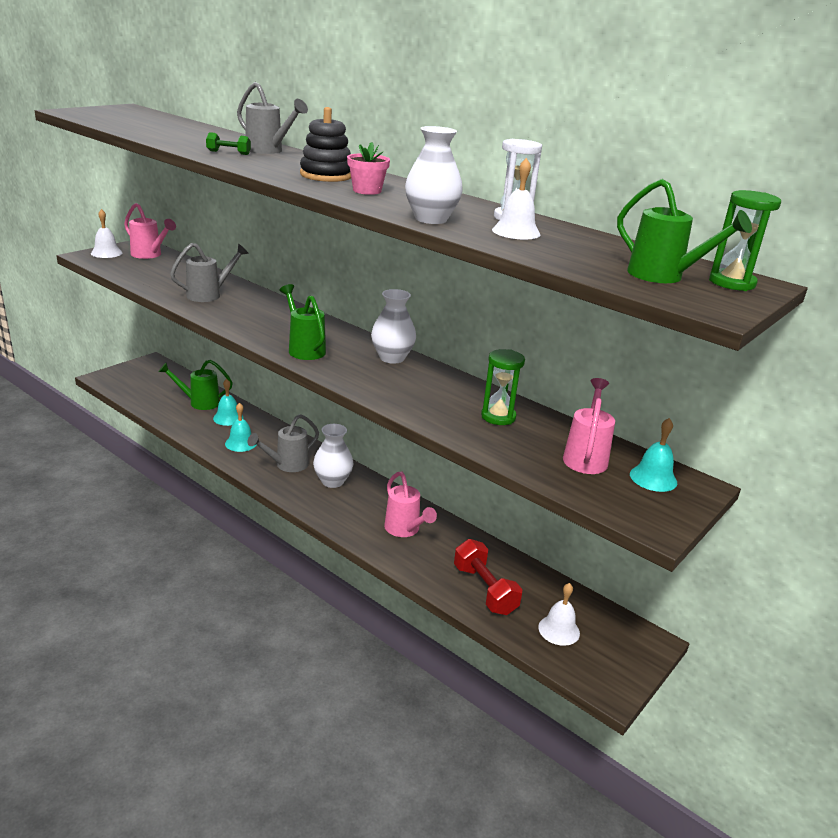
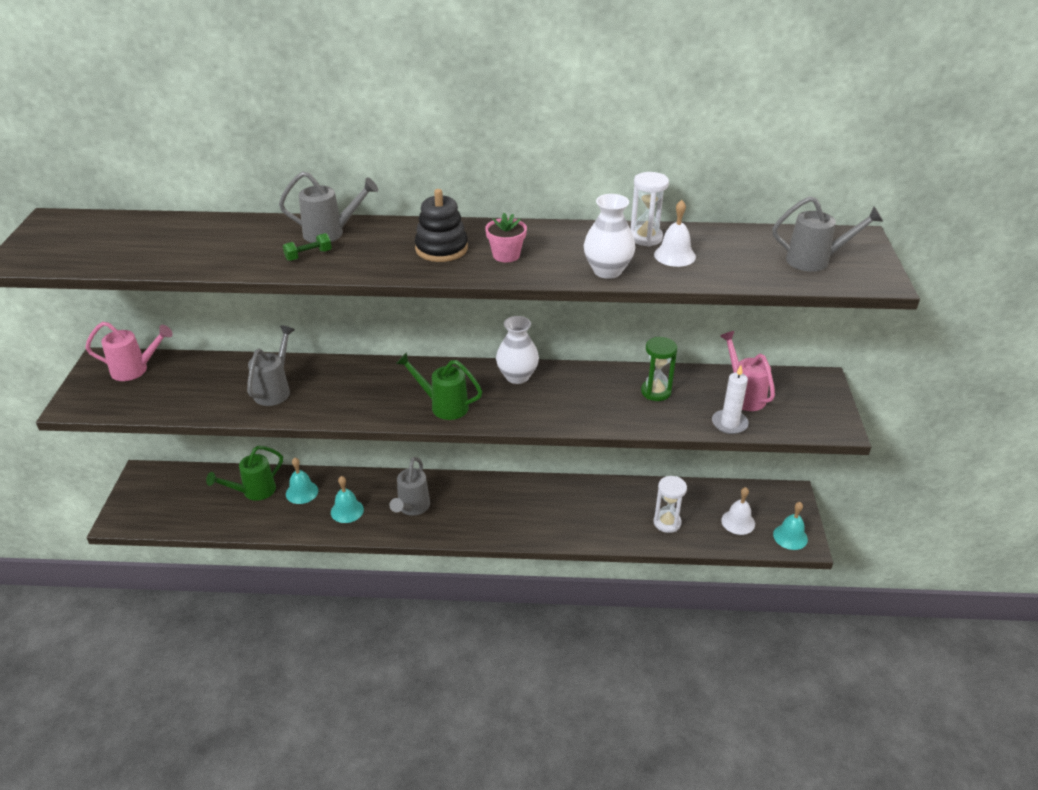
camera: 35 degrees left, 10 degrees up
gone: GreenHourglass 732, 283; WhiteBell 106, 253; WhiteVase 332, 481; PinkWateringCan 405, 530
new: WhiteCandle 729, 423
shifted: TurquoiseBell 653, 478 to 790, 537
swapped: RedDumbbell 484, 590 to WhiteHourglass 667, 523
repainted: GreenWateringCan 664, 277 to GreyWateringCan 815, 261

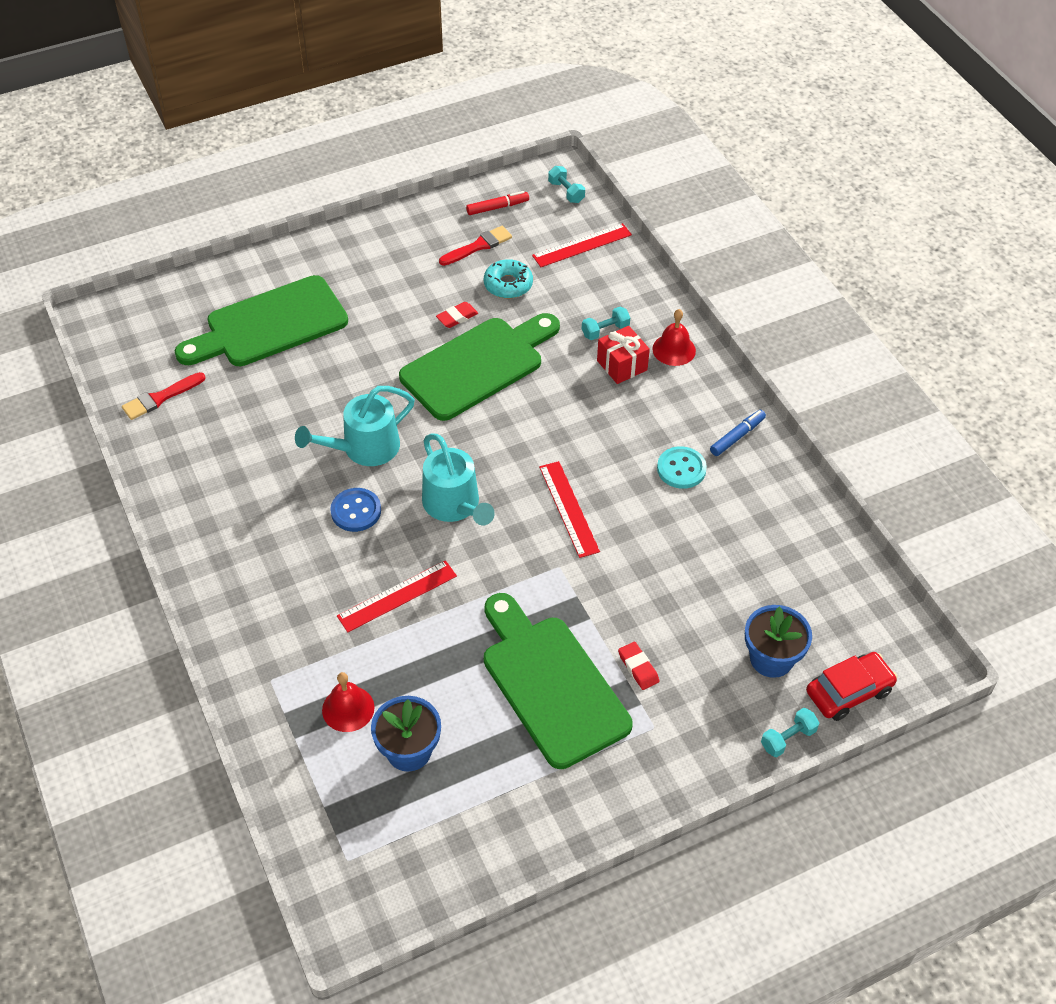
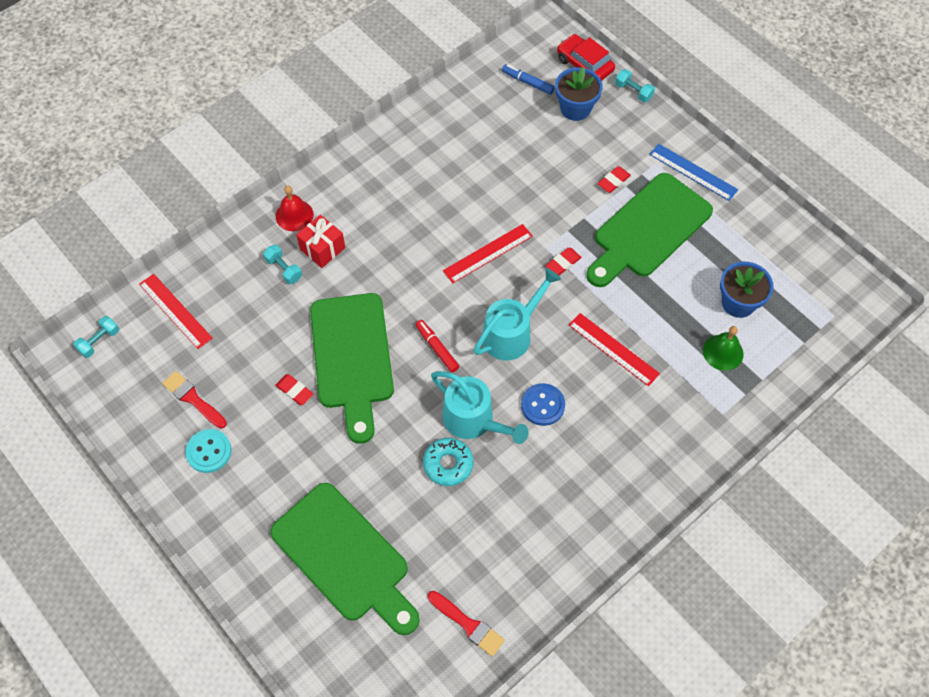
camera: 105 degrees left, 10 degrees up
new: BlueRuler 693, 172; RedEraser 563, 263
shifted: RedMarker 497, 207 to 437, 348; TurquoiseDonut 508, 284 to 448, 464; BlueMarker 737, 436 to 527, 82; TurquoiseButton 681, 469 to 209, 451
repainted: RedBell 348, 708 to GreenBell 723, 352
rotated: GreenCuttingBoard 478, 366 = 352, 357 135 degrees counterclockwise

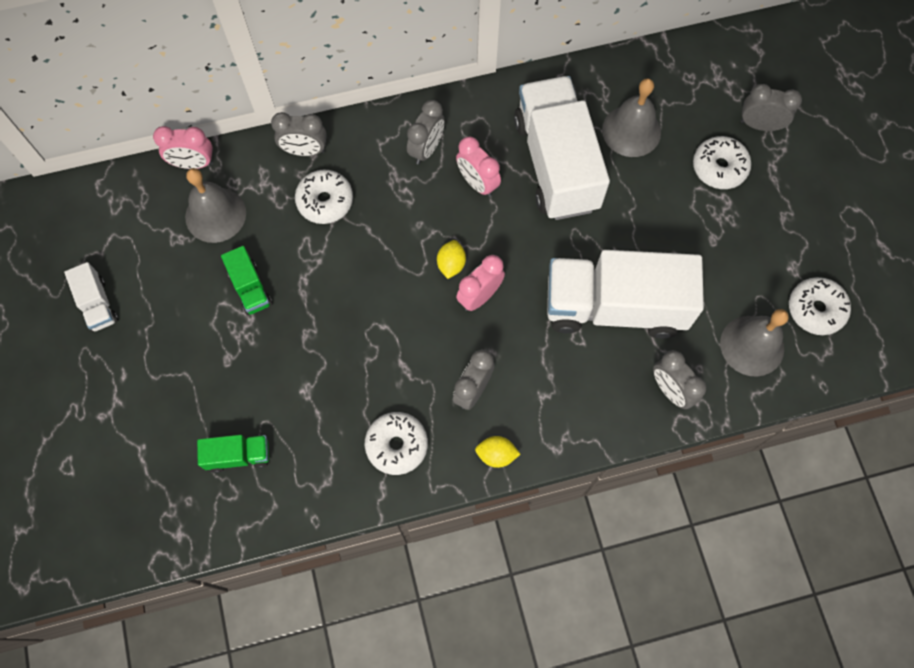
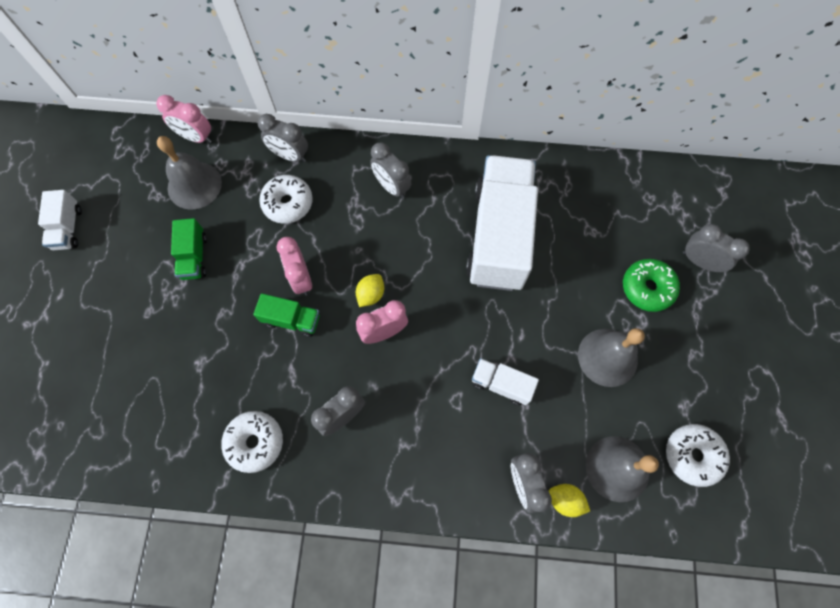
camera: 20 degrees right, 0 degrees up
shifted: GreyBell 631, 131 to 607, 357; PinkClock 477, 183 to 301, 279; GreenTruck 238, 455 to 291, 320; YellowLemon 496, 454 to 565, 500
repainted: WhiteDonut 719, 167 to GreenDonut 647, 288
rotated: GreyClock 426, 149 = 391, 187 90 degrees clockwise
scaled: WhiteTruck 614, 306 = 501, 384 x0.44

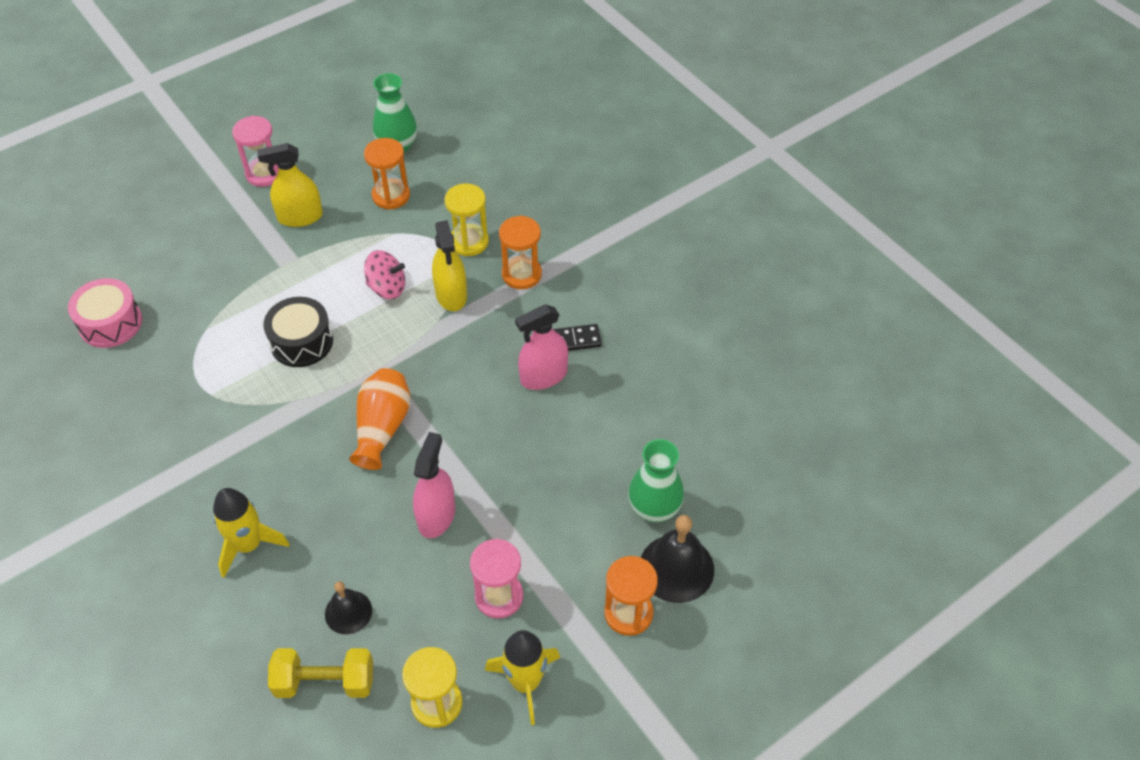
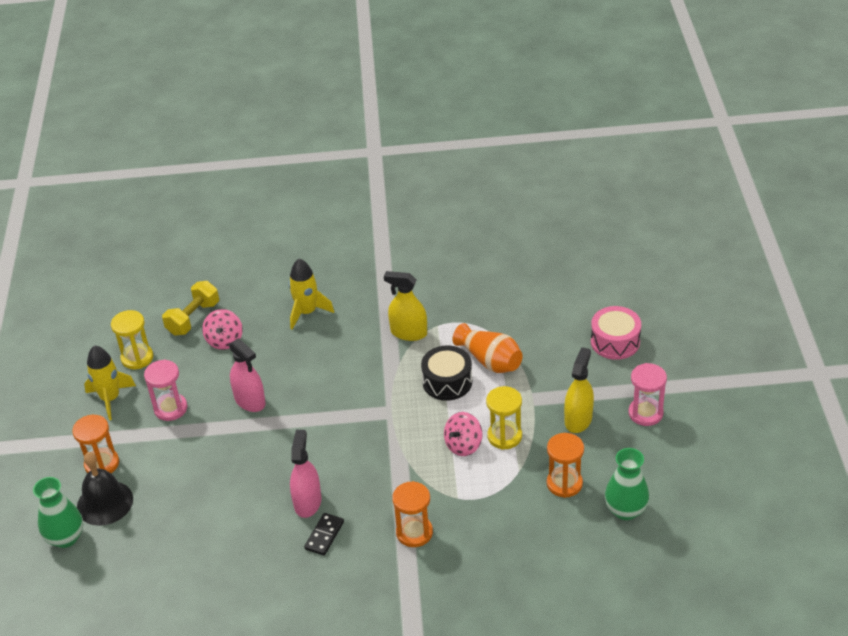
camera: 125 degrees right, 10 degrees down
shifted: YellowHourglass 469, 242 to 504, 436; YellowSprayBottle 451, 294 to 408, 332; PinkDrum 110, 323 to 615, 342; OrangeVase 382, 427 to 490, 360; GreenVase 654, 508 to 66, 538
swapped: BlackBell 348, 612 to PinkSpinningTop 224, 340

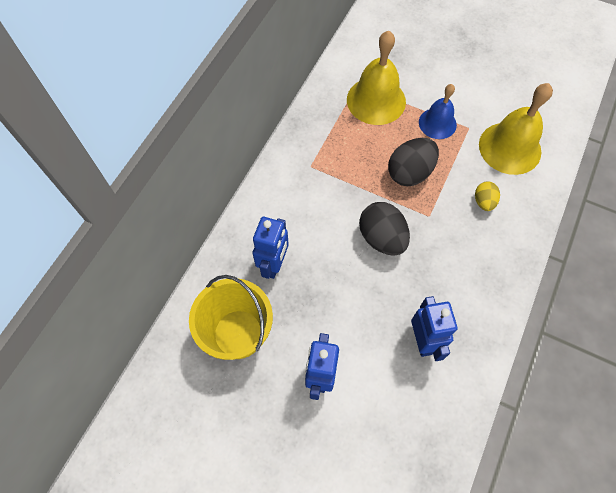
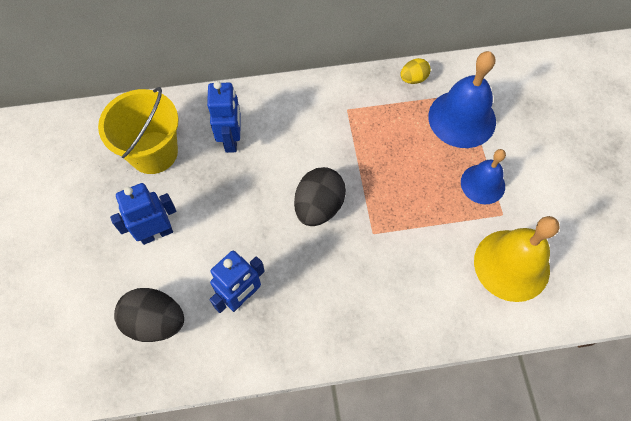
camera: 55 degrees right, 0 degrees up
shifted: BlackEgg 410, 172 to 155, 321; YellowEgg 483, 202 to 413, 79
repainted: YellowBell 376, 100 to BlueBell 462, 118
rotated: BlueRobot 274, 264 = 231, 140 75 degrees counterclockwise

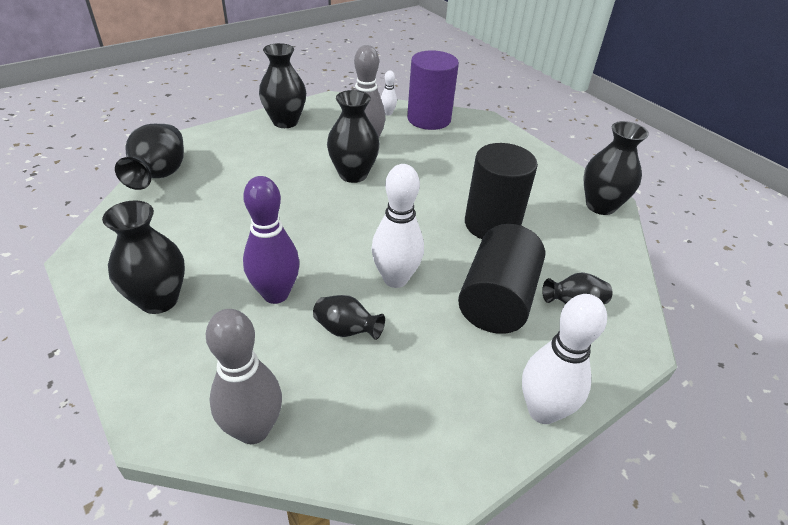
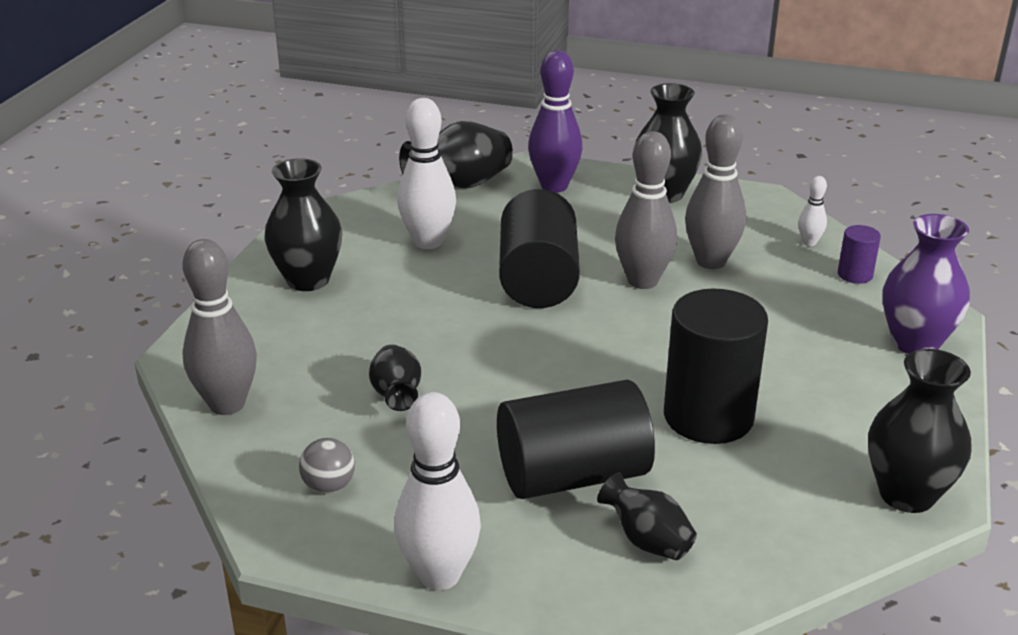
camera: 55 degrees right, 10 degrees down
new: BlackCylinder 538, 280; PurpleVase 915, 343; GreyBall 329, 486
shifted: WhiteBowlingPin 395, 279 to 428, 242; PurpleBowlingPin 276, 294 to 554, 186
swapped: BlackVase 353, 174 to GreyBowlingPin 642, 281
scaled: PurpleCylinder 429, 119 = 855, 275 x0.46

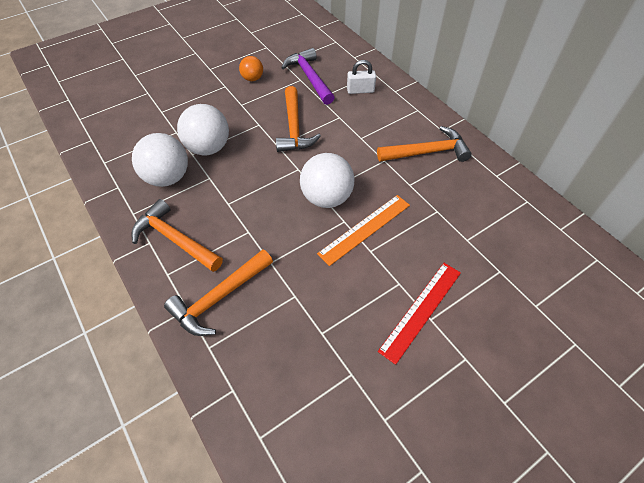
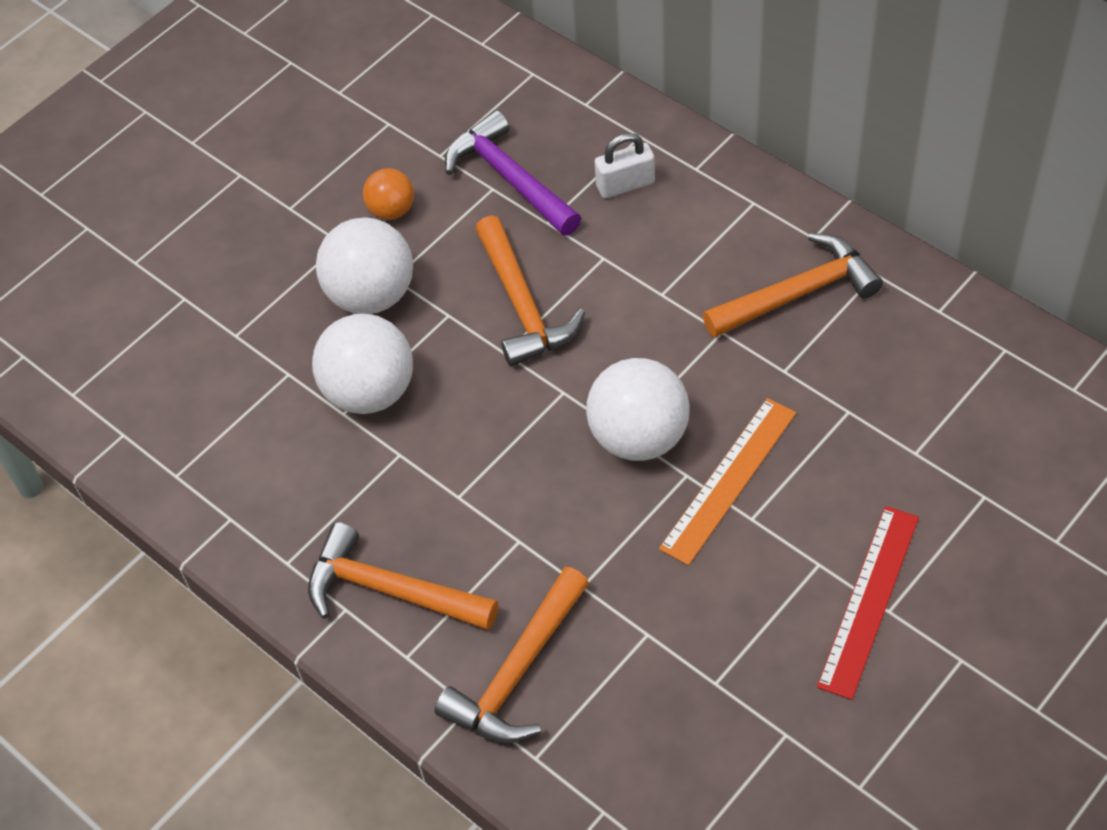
camera: 10 degrees left, 0 degrees up
shifted: WhiteBall 167, 177 to 371, 295

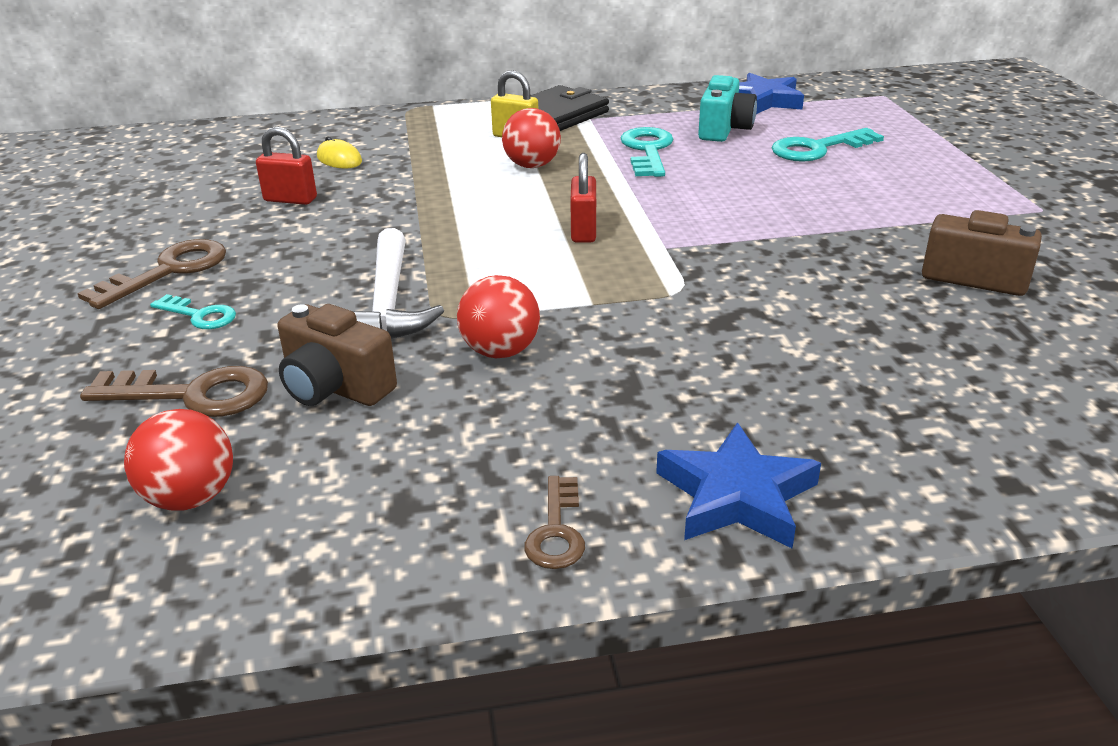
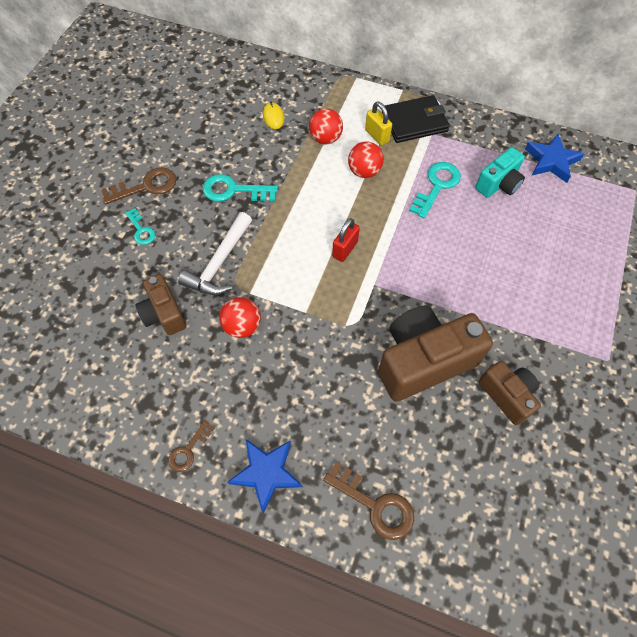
camera: 30 degrees right, 30 degrees up
gone: RedPadlock 290, 199
new: BrownCamera 423, 361
shifted: TurquoiseKey 818, 148 to 234, 190; BrownKey 192, 395 to 375, 505; RedBall 191, 497 to 325, 139

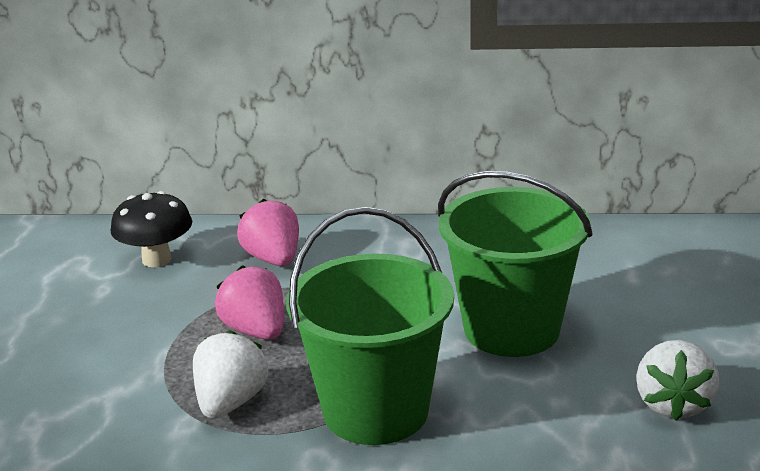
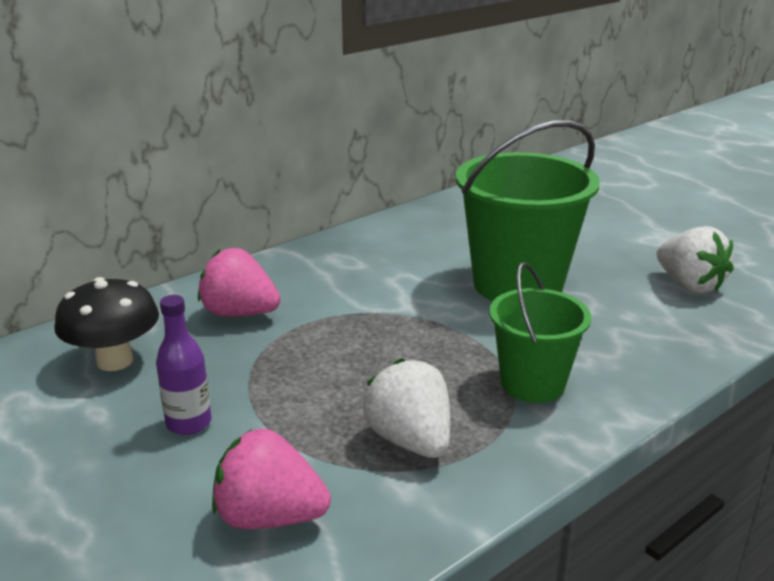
camera: 45 degrees left, 0 degrees up
new: PurpleBottle 189, 423
shifted: PinkStrawberry 256, 331 to 269, 517
scaled: GreenBucket 375, 411 = 532, 383 x0.59

